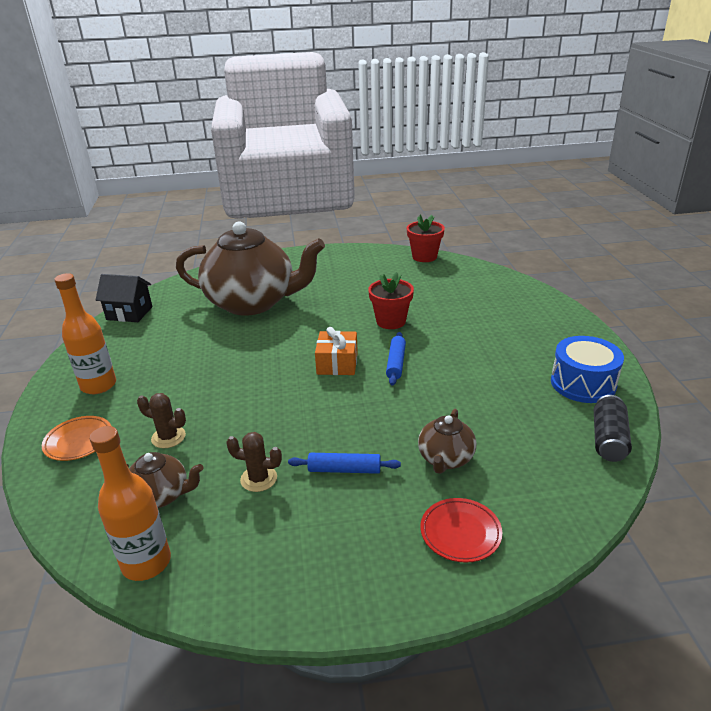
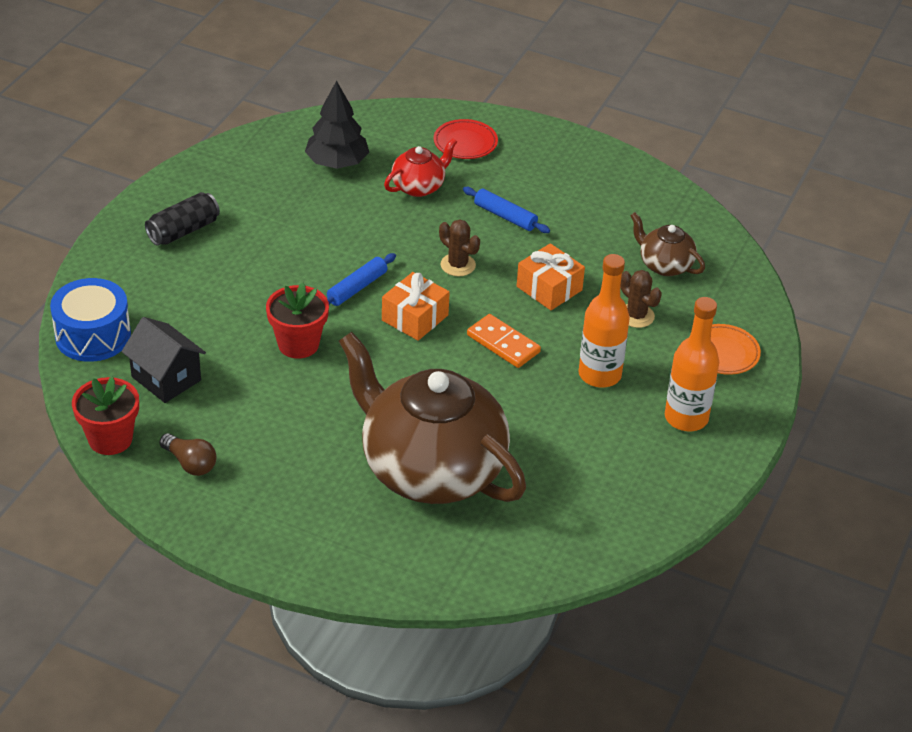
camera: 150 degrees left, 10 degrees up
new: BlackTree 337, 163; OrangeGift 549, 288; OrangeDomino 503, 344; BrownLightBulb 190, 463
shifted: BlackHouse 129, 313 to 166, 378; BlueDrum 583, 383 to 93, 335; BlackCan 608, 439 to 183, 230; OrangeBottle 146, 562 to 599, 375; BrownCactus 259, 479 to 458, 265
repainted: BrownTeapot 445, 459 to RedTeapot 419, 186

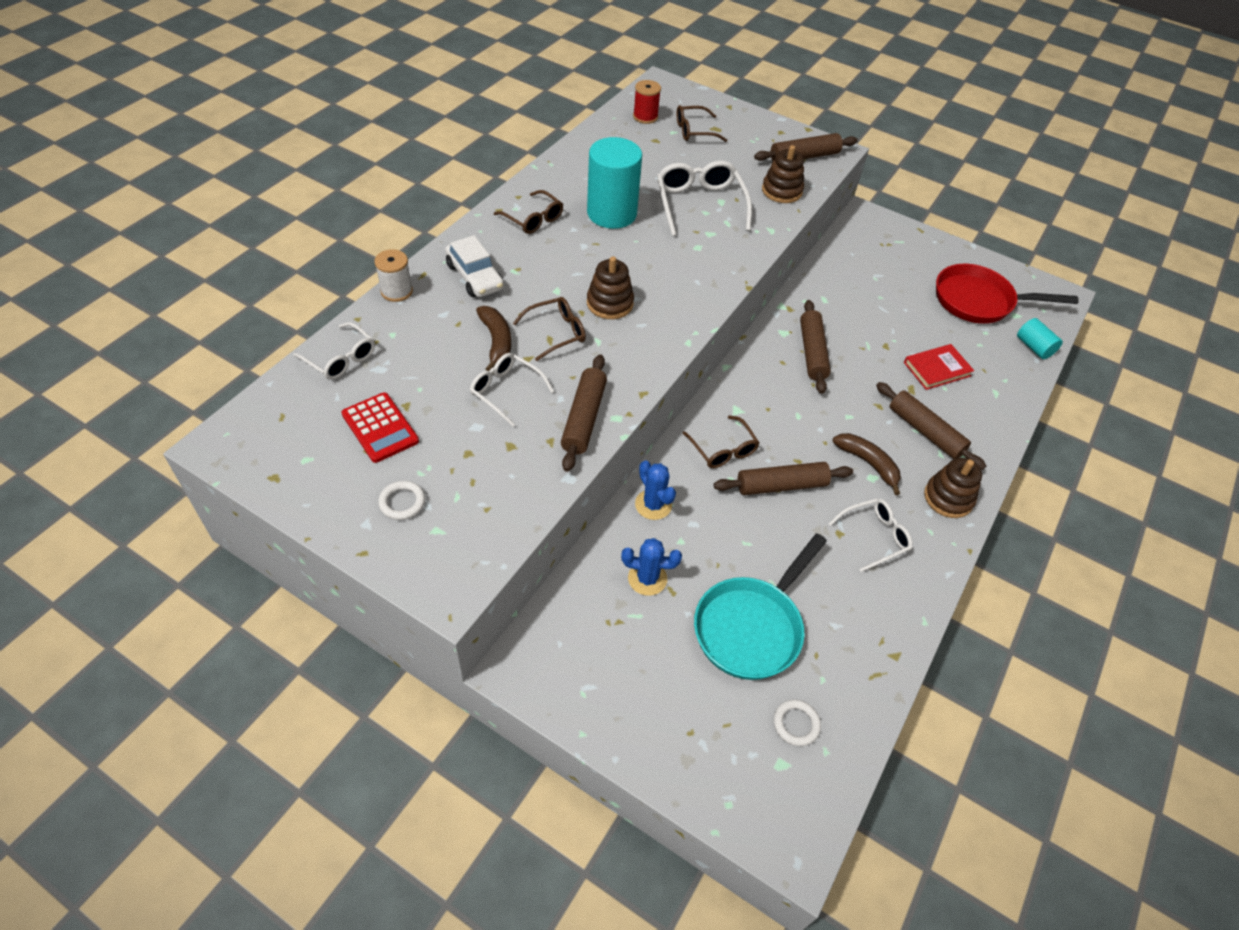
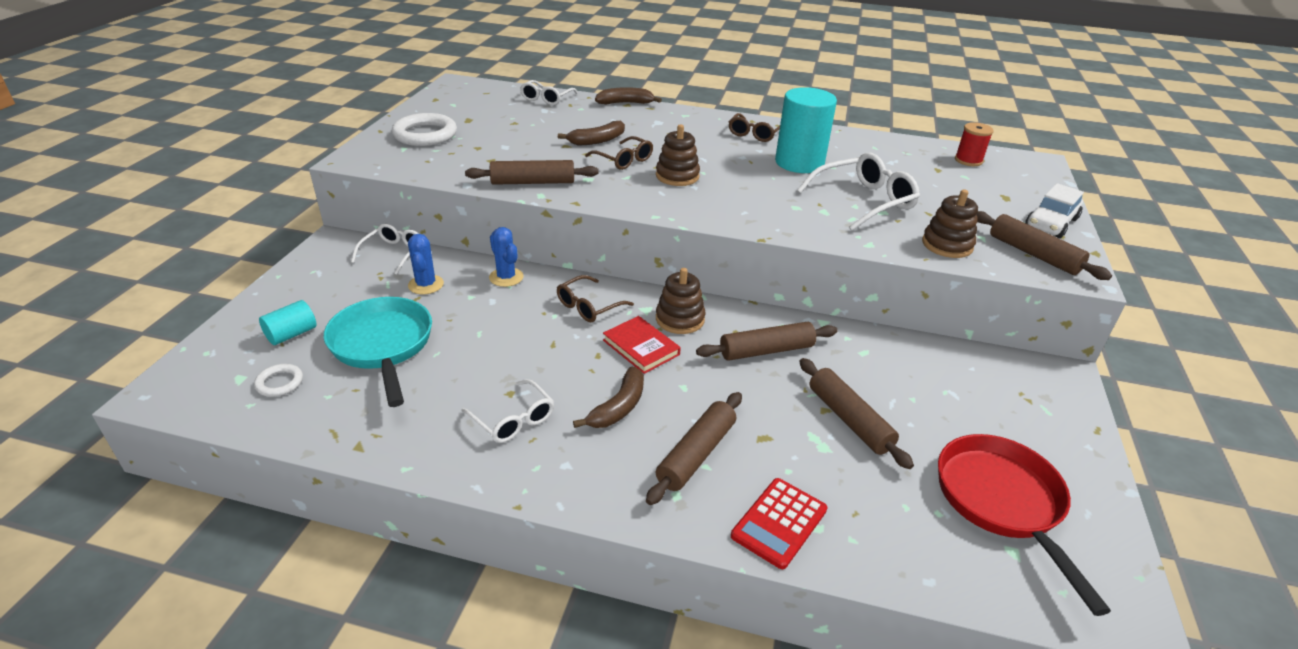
camera: 75 degrees right, 15 degrees down
gone: BrownGlasses 694, 131
shifted: WhiteCar 475, 277 to 1051, 223; TurquoiseCylinder 1034, 347 to 292, 334; RedBook 937, 369 to 641, 347; WhiteGlasses 506, 391 to 393, 253; RedCalculator 380, 428 to 779, 523; BrownStackingToy 948, 498 to 680, 319; BrownRollingPin 781, 485 to 849, 420
swapped: WhiteSpool 397, 291 to BrownBanana 625, 103
rotated: BlueCactus 653, 505 = 506, 277 75 degrees counterclockwise; TurquoisePan 751, 627 = 383, 346 45 degrees clockwise
scaled: WhiteRing 402, 502 = 425, 135 x1.93

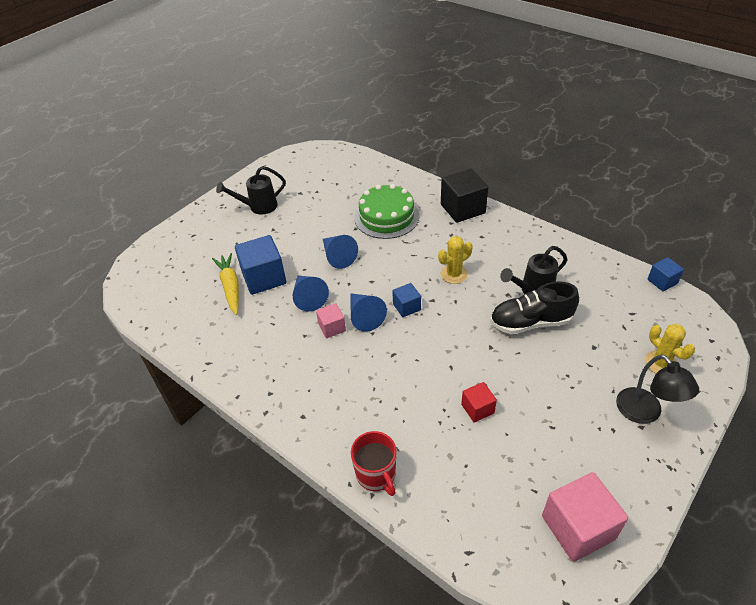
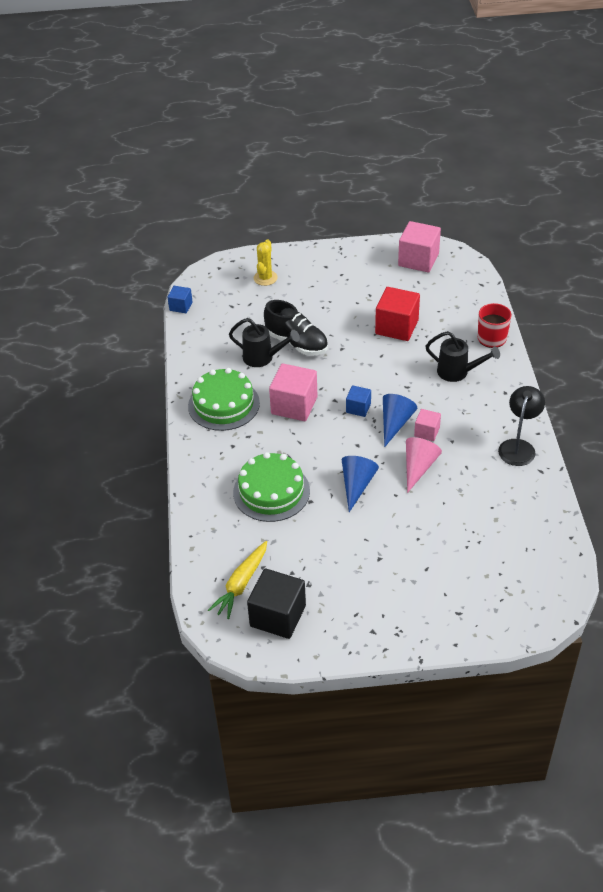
camera: 135 degrees left, 0 degrees up
gone: BlueCube 264, 278
new: GreenCake 223, 404
shifted: BlackWateringCan 258, 207 to 457, 372; BlackCube 462, 209 to 278, 616; YellowCarrot 230, 287 to 241, 584; BlackLamp 645, 413 to 518, 446
swapped: YellowCactus 454, 274 to PinkCube 294, 405
repainted: BlueCone 308, 297 to PinkCone 418, 467
scaled: RedCube 477, 409 = 396, 327 x1.85

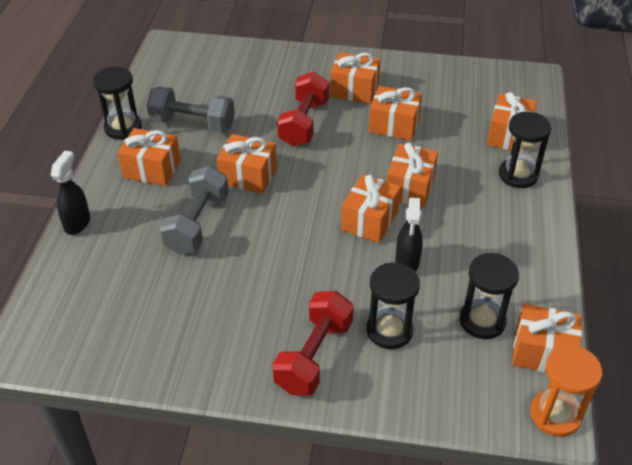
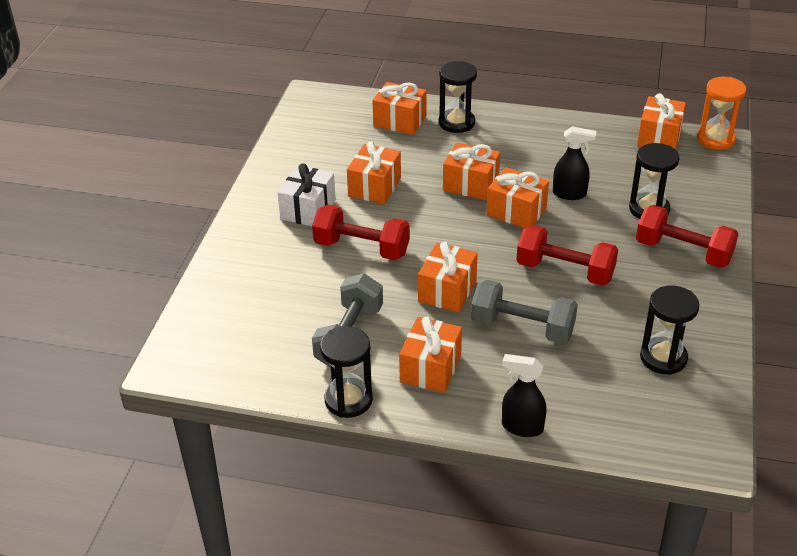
camera: 85 degrees left, 5 degrees down
new: RedDumbbell 565, 271
shifted: BlackHourglass 482, 321 to 663, 358
repainted: OrangeGift 354, 90 to WhiteGift 308, 209

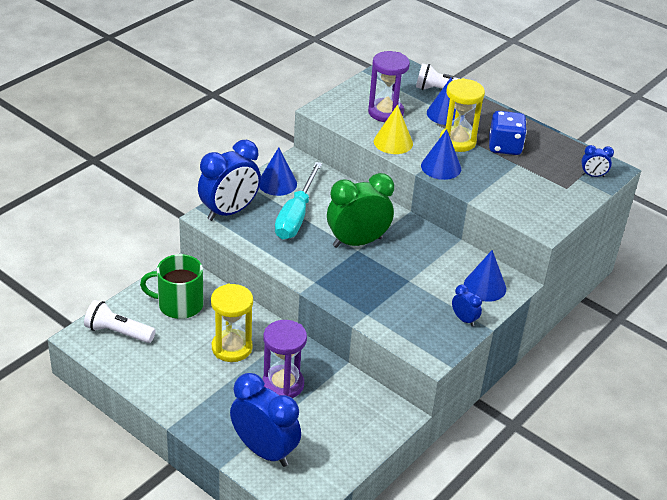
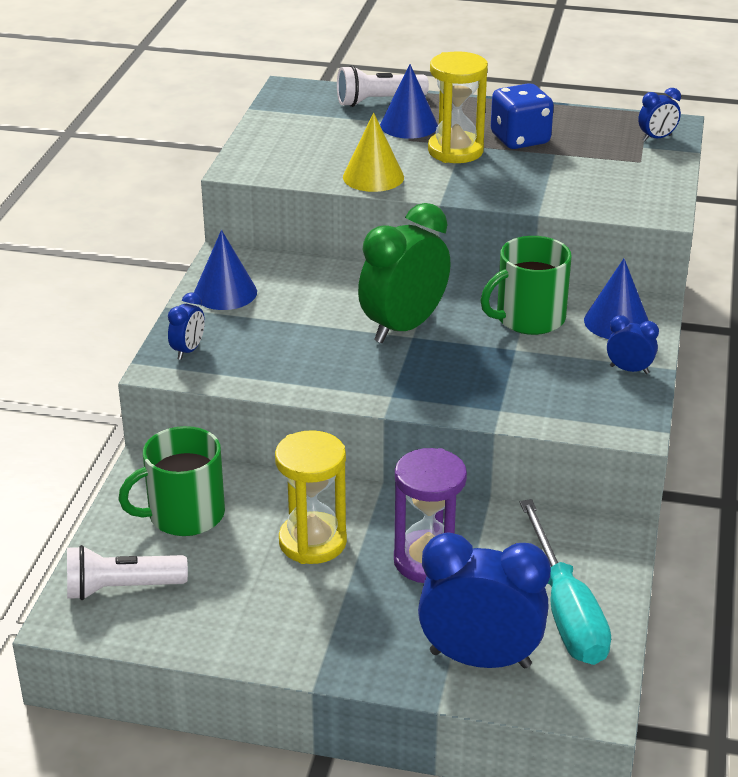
camera: 25 degrees left, 5 degrees down
gone: PurpleHourglass 385, 112; BlueCone 441, 167
new: GreenMug 528, 318
shifted: TurquoiseScrewdriver 296, 216 to 565, 611
scaled: BlueClock 229, 211 = 188, 350 x0.46

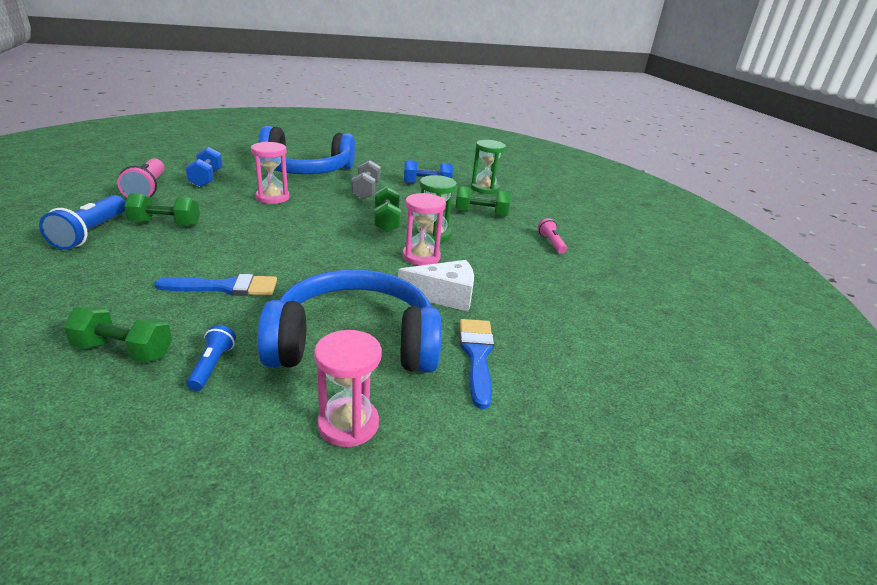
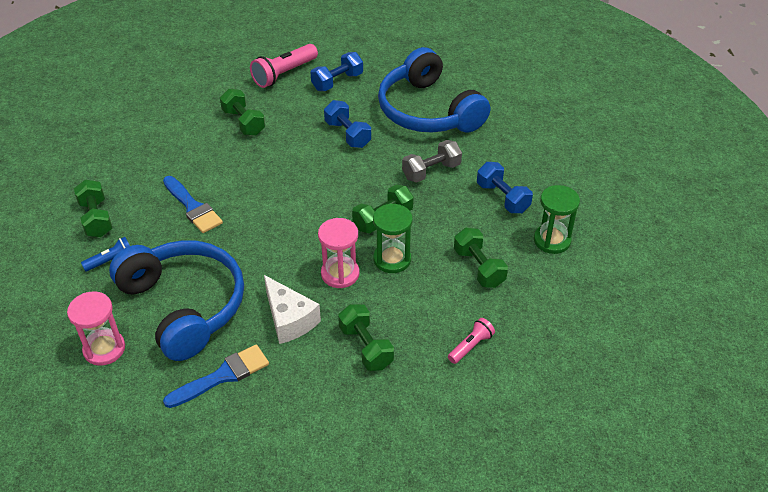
camera: 60 degrees right, 15 degrees up
gone: BlueFlashlight 91, 233
new: GreenDumbbell 366, 347
swapped: PinkHourglass 272, 197 to BlueDumbbell 347, 134

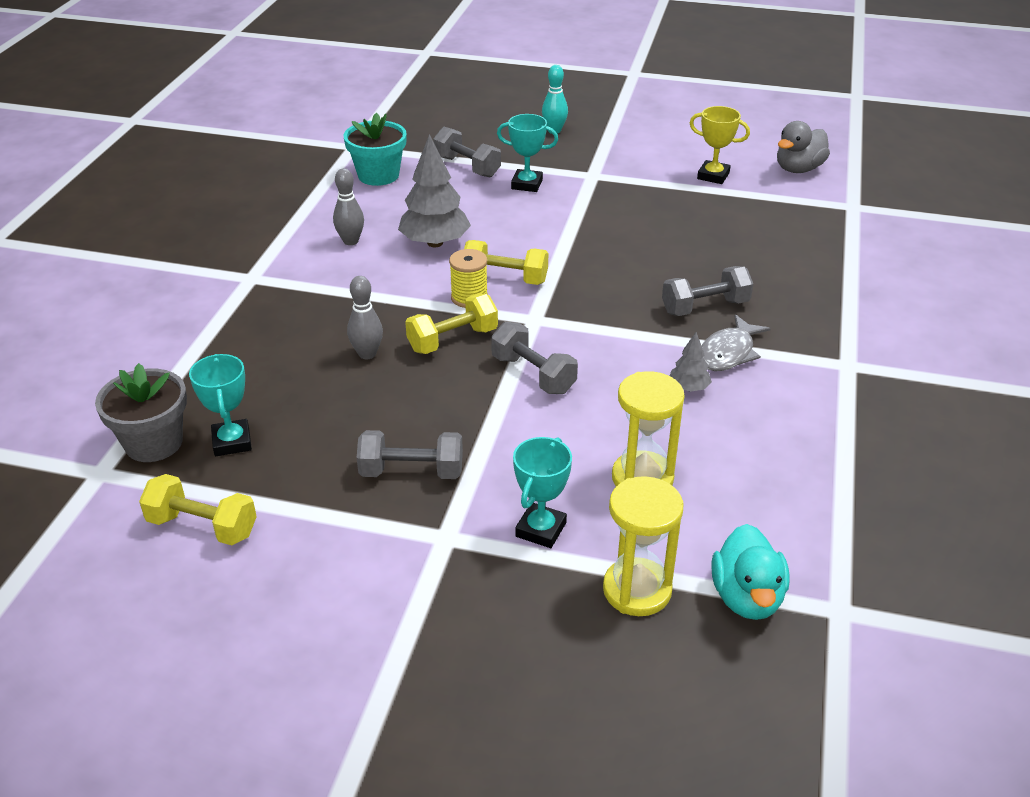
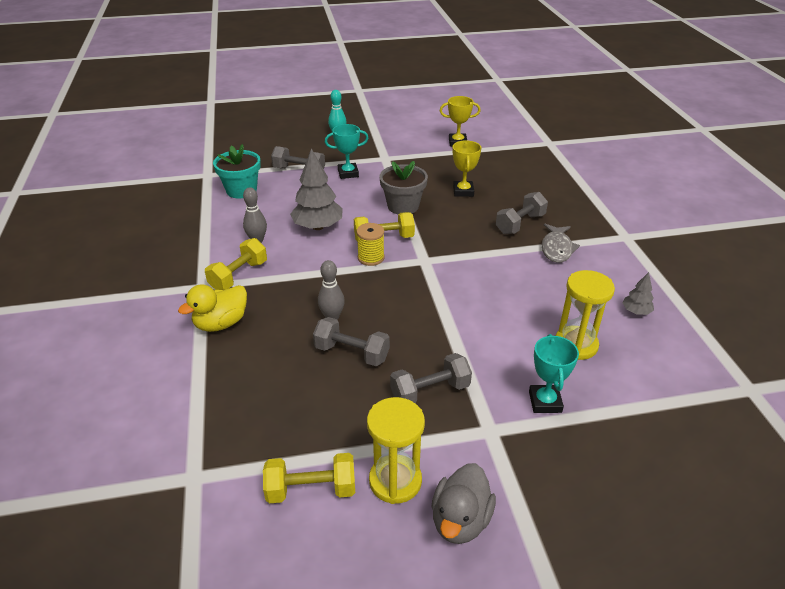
camera: 25 degrees left, 0 degrees up
gone: TurquoiseTrophy 232, 442; TurquoiseDuck 747, 597
new: YellowTrophy 463, 191; YellowDuck 221, 323
shifted: GreyDuck 798, 169 to 460, 520; YellowDumbbell 452, 340 to 238, 276; GreyDumbbell 533, 374 to 352, 353; GreyTree 688, 388 to 636, 311; GreyFlowerPot 154, 443 to 403, 206; YellowHourglass 637, 590 to 395, 481

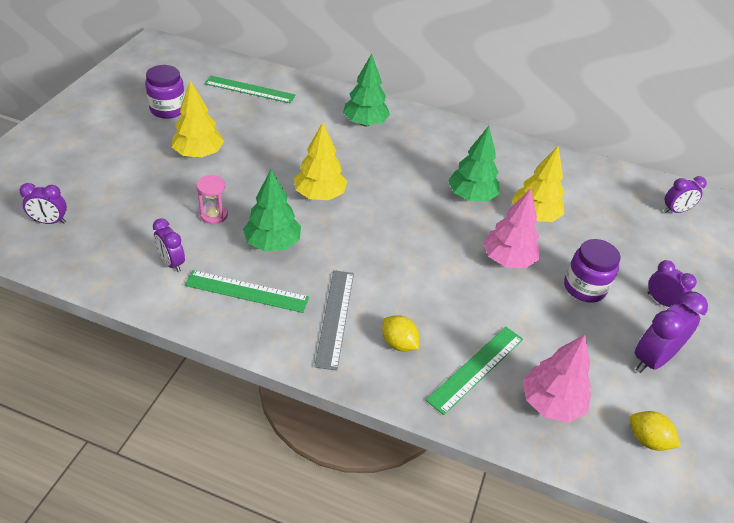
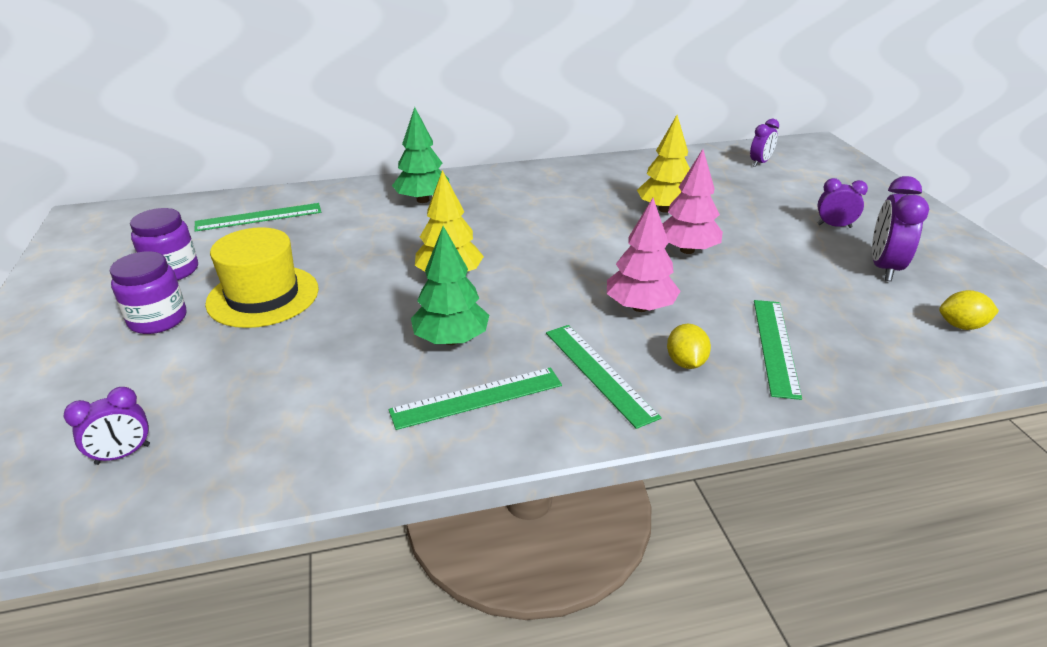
camera: 30 degrees left, 10 degrees down
gone: GreenTree 471, 196; PinkHourglass 214, 215; PurpleClock 172, 263
shifted: PurpleJar 584, 288 to 158, 319; PinkTree 551, 403 to 640, 307
swapped: YellowTree 199, 154 to YellowHat 263, 296
repainted: GreyRuler 335, 317 to GreenRuler 599, 373
rotated: YellowLemon 398, 343 = 685, 362 75 degrees clockwise

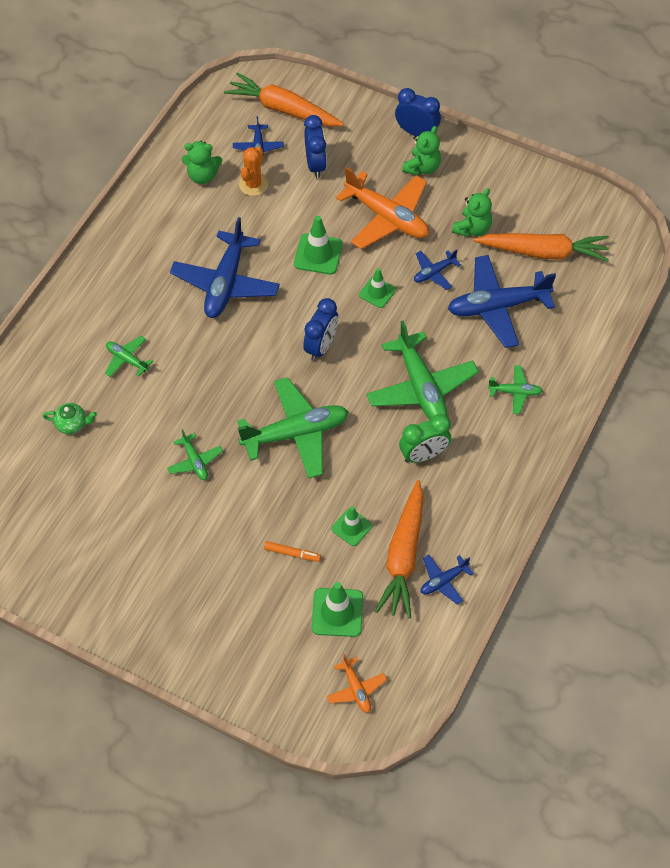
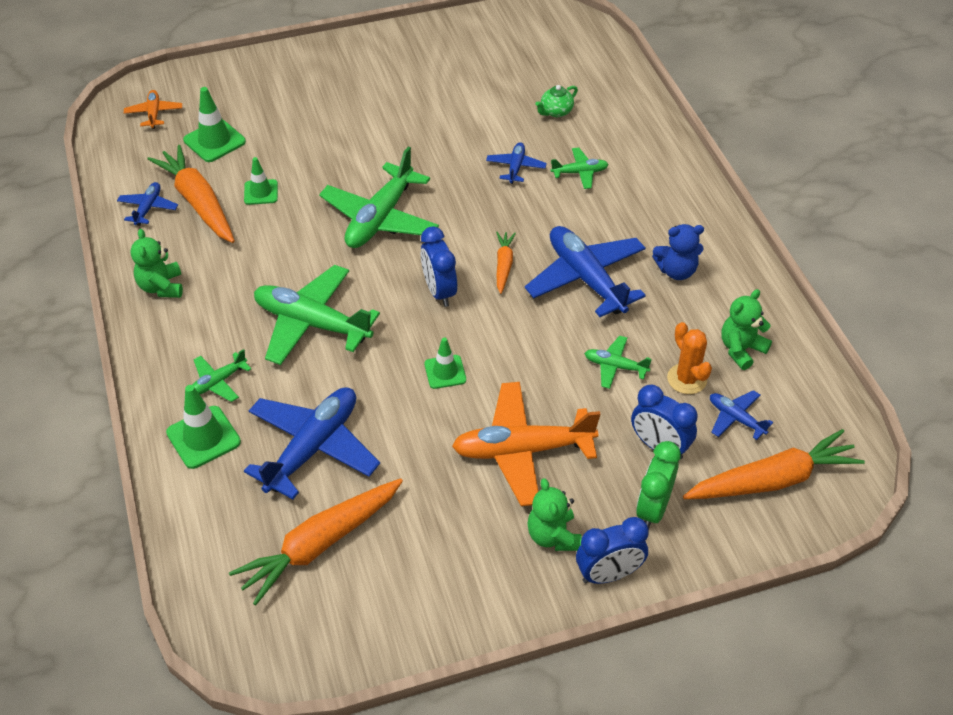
camera: 135 degrees right, 10 degrees down
gone: OrangeMarker 292, 553
new: BlueTeddyBear 676, 271; OrangeCarrot 503, 265
shifted: GreenTeddyBear 472, 228 to 161, 287; GreenTrafficCone 318, 254 to 203, 437; BluePlane 434, 273 to 516, 167; GreenClock 423, 455 to 653, 508; GreenPlane 195, 461 to 615, 366
rotated: OrangePlane 356, 689 = 154, 113 60 degrees clockwise

